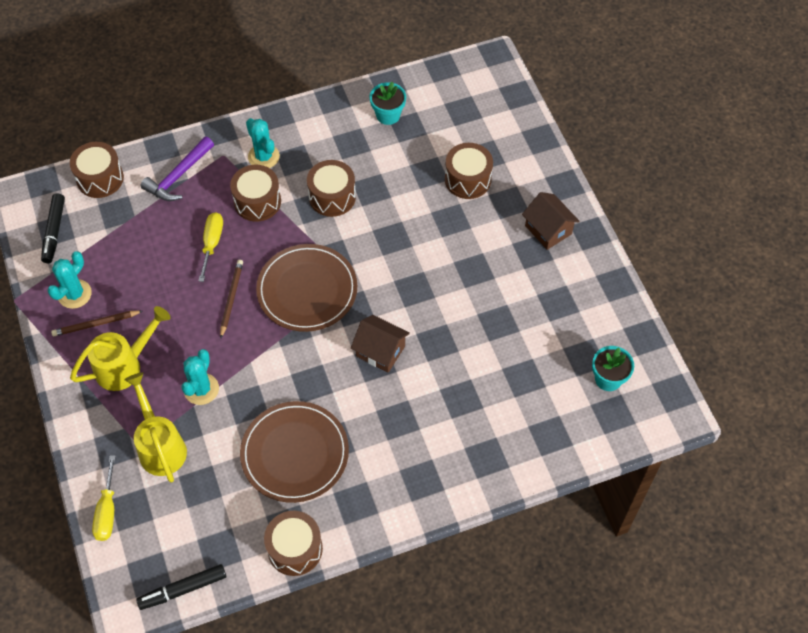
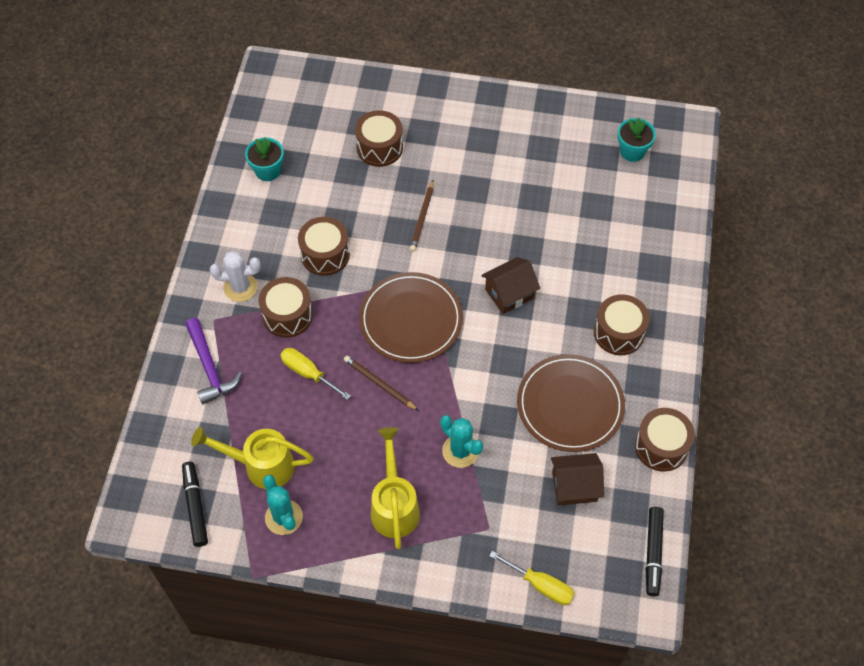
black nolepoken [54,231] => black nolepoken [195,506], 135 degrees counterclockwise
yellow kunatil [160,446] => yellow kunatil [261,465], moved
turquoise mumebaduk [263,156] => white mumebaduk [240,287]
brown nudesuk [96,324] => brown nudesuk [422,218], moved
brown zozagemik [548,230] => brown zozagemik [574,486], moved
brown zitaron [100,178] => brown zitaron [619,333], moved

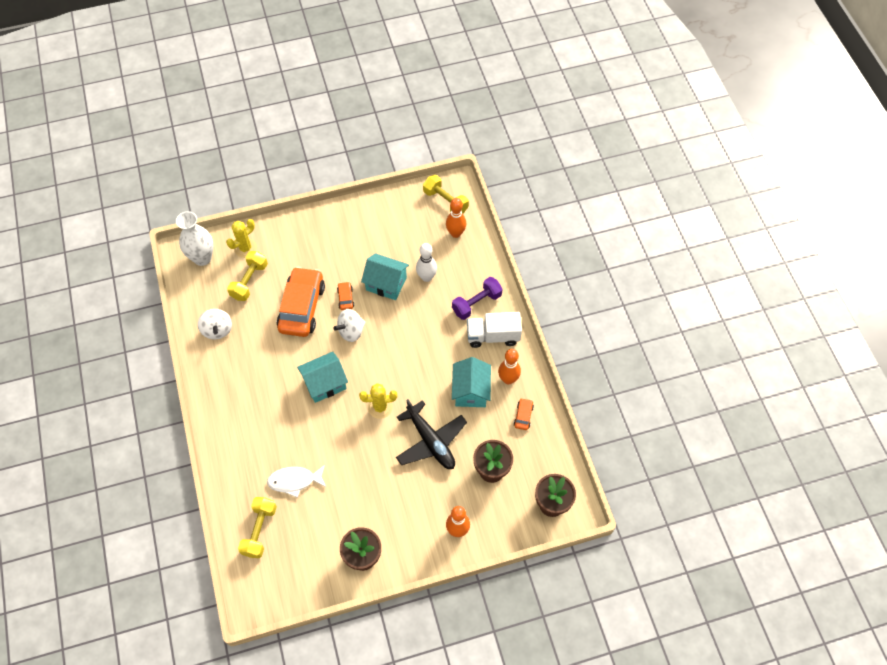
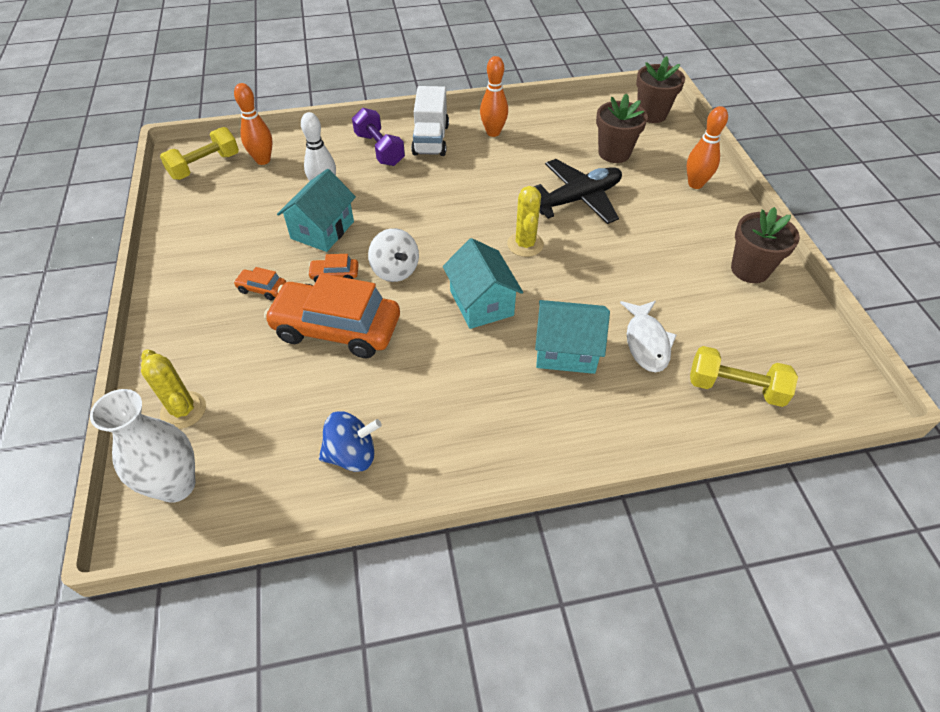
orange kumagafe [523,416] => orange kumagafe [262,289], moved
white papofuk [217,330] => blue papofuk [352,454]
turquoise zozagemik [470,391] => turquoise zozagemik [566,351], moved
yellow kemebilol [249,281] => nothing

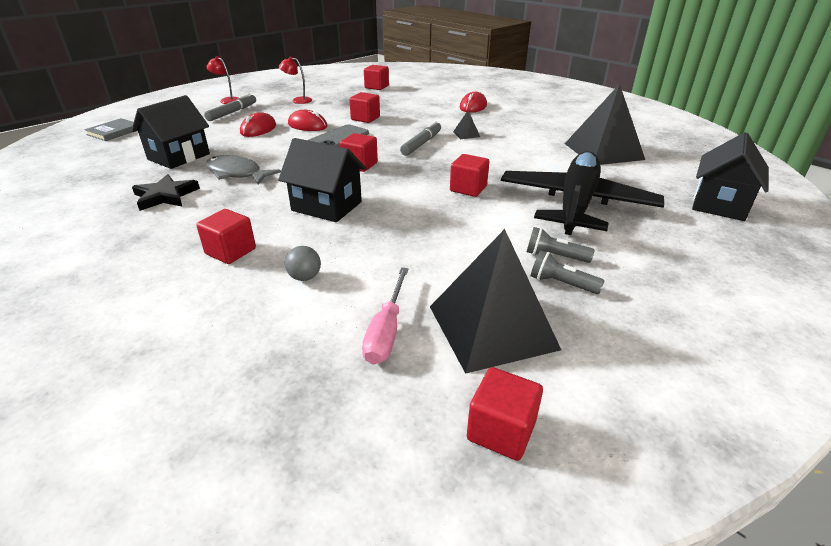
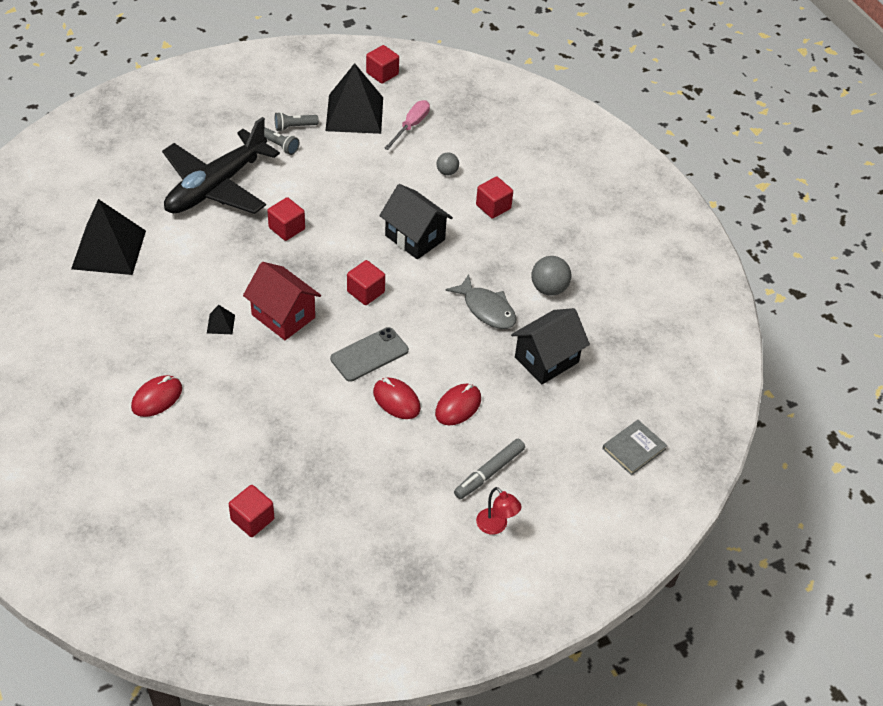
grey nolepoken [421,144] => red zozagemik [283,316]
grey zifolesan [561,283] => grey zifolesan [294,127], 120 degrees clockwise
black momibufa [165,196] => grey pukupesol [549,288]
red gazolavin [298,100] => nothing
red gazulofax [365,118] => nothing
black zozagemik [719,204] => nothing

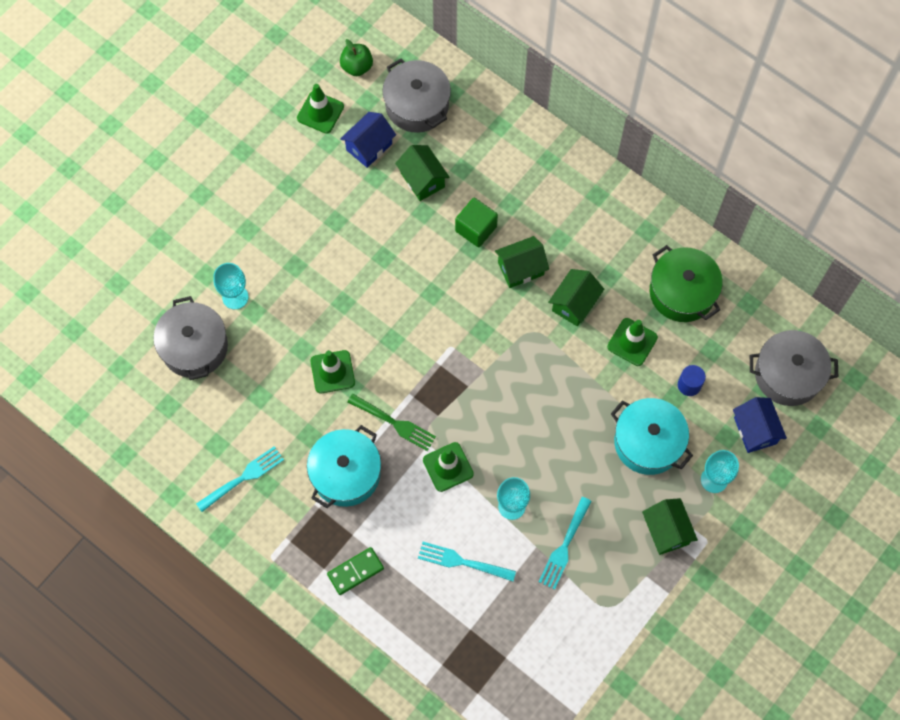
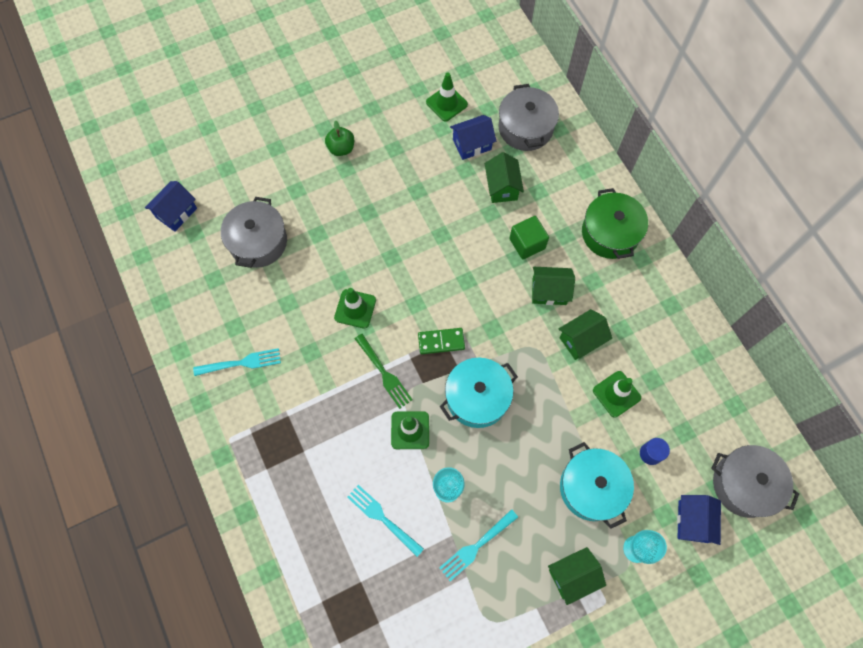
nothing => blue zozagemik [176,213]
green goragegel [357,67] => green goragegel [341,148], moved
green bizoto [355,571] => green bizoto [441,341], moved
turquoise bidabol [346,473] => turquoise bidabol [477,397], moved
green zozagemik [666,531] => green zozagemik [572,576], 60 degrees clockwise
green bidabol [682,292] => green bidabol [610,233], moved
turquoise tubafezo [235,297] => nothing

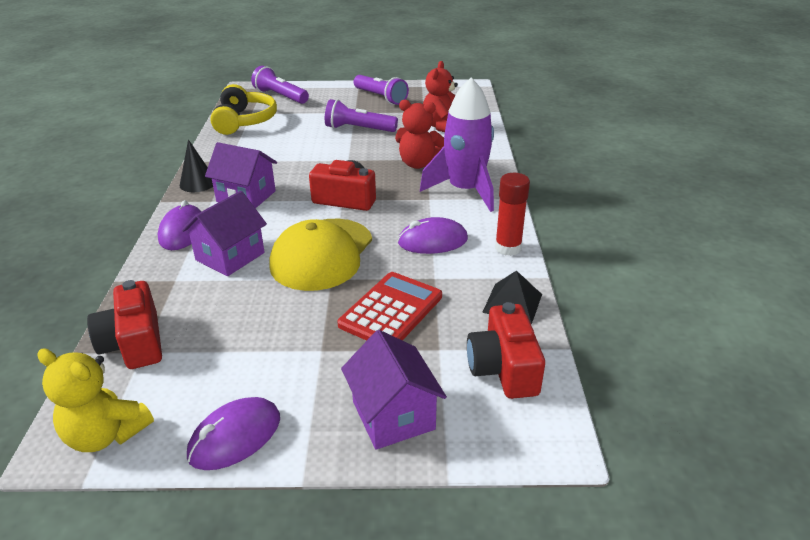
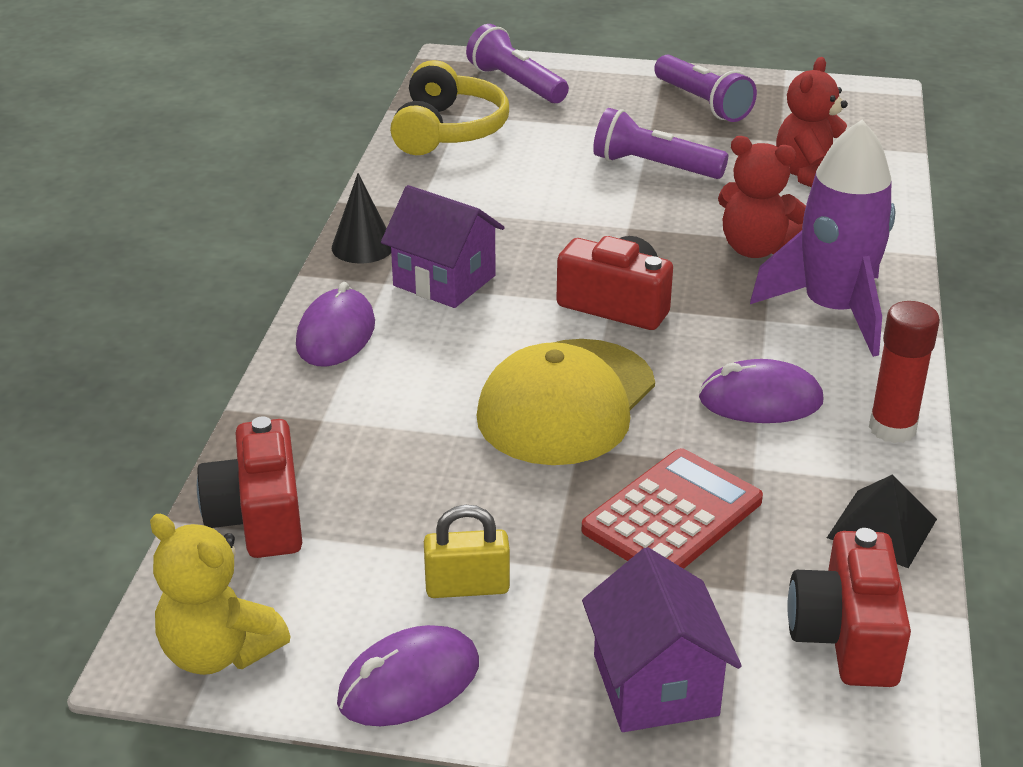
nothing => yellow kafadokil [467,587]
purple zozagemik [230,256] => nothing

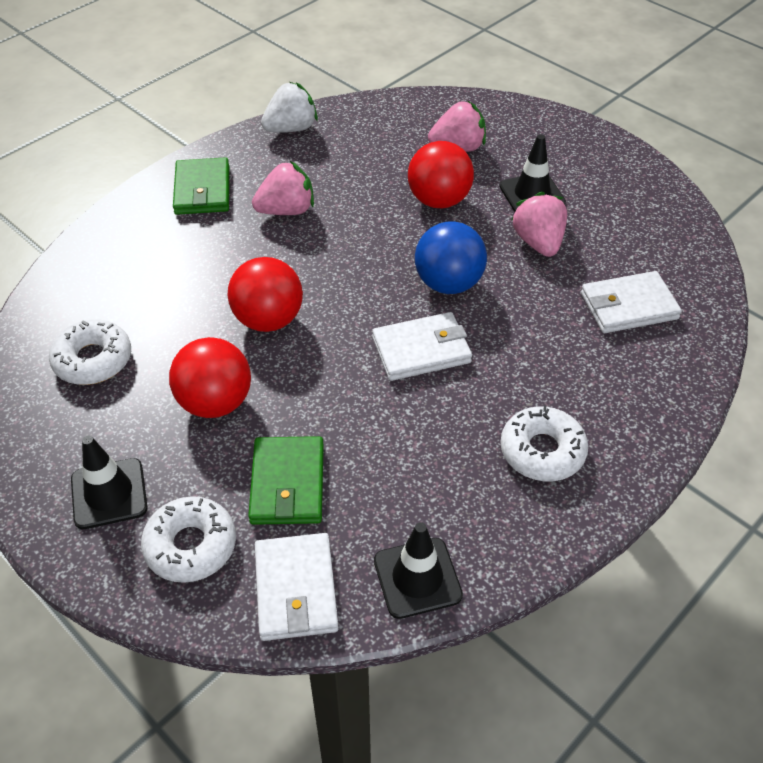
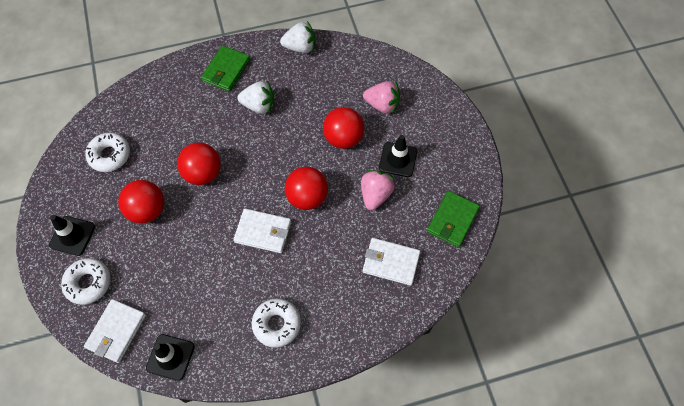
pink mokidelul [286,210] => white mokidelul [259,105]
blue pukupesol [448,283] => red pukupesol [307,197]
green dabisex [287,484] => green dabisex [452,220], moved

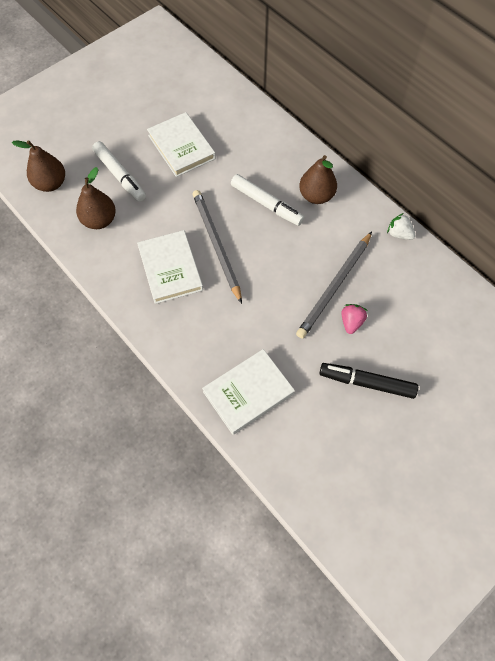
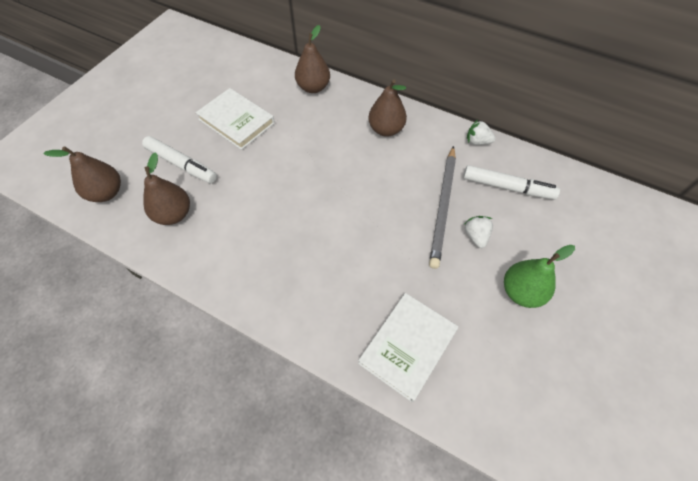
nothing => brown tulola [313,87]
white nolepoken [266,204] => white nolepoken [507,187], moved
pink mokidelul [351,322] => white mokidelul [476,236]
black nolepoken [367,383] => green tulola [521,292]
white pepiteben [170,269] => nothing
grey nudesuk [216,245] => nothing

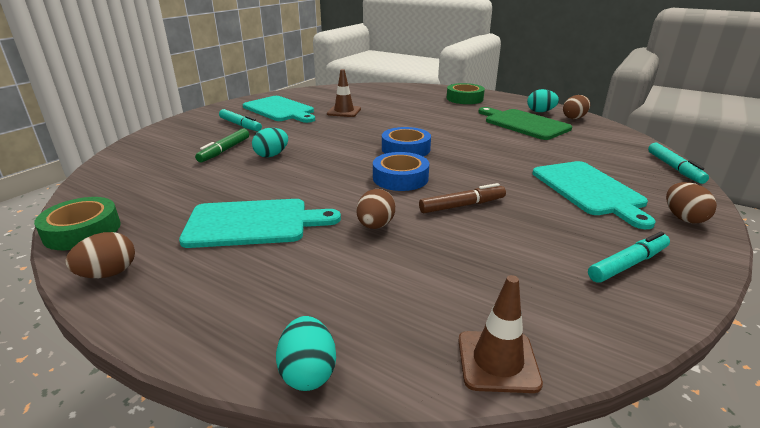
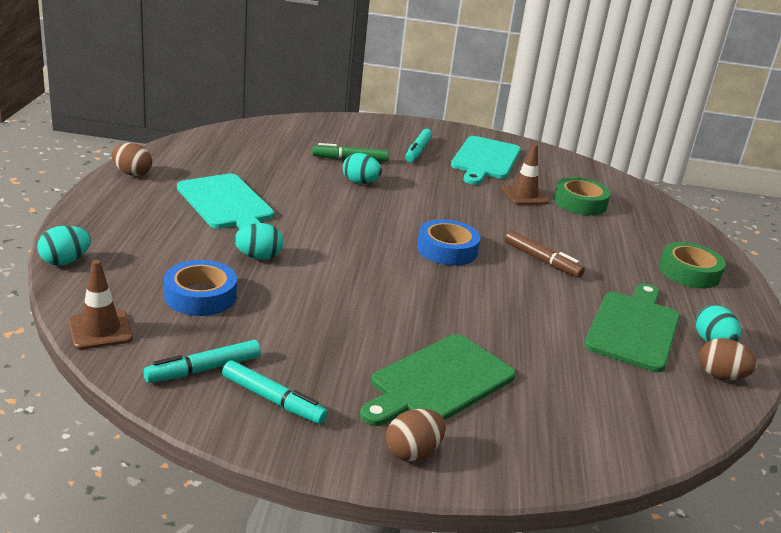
turquoise nolepoken [674,168] => turquoise nolepoken [204,369], moved
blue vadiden [400,178] => blue vadiden [200,296], moved
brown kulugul [375,226] => turquoise kulugul [258,257]
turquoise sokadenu [589,190] => green sokadenu [438,382]
brown nolepoken [462,205] => brown nolepoken [542,260], moved
green vadiden [82,231] => green vadiden [580,203], moved

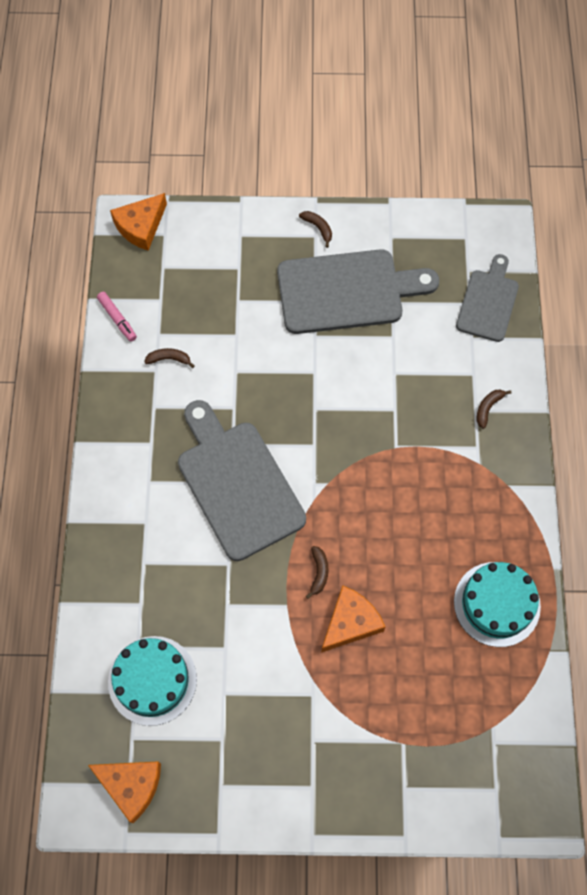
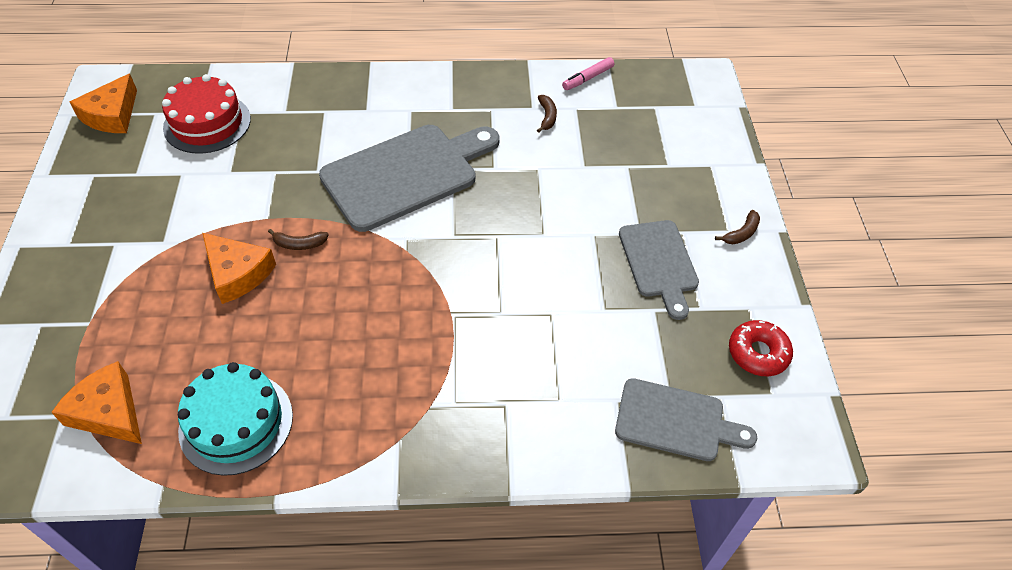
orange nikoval [140,226] => orange nikoval [109,412], moved
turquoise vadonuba [152,680] => red vadonuba [207,123]
grey sokadenu [347,291] => grey sokadenu [659,263], x0.60
nothing => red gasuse [758,353]
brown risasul [488,408] => nothing

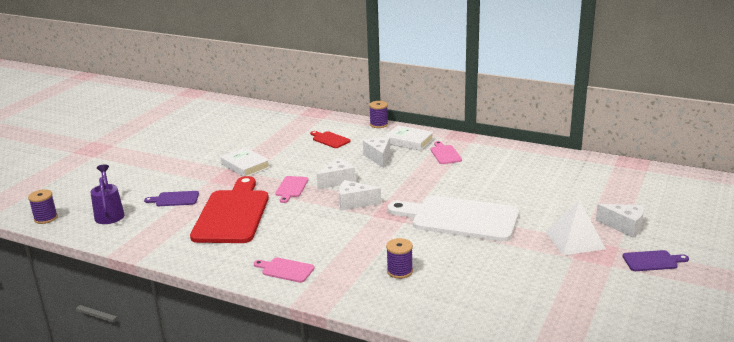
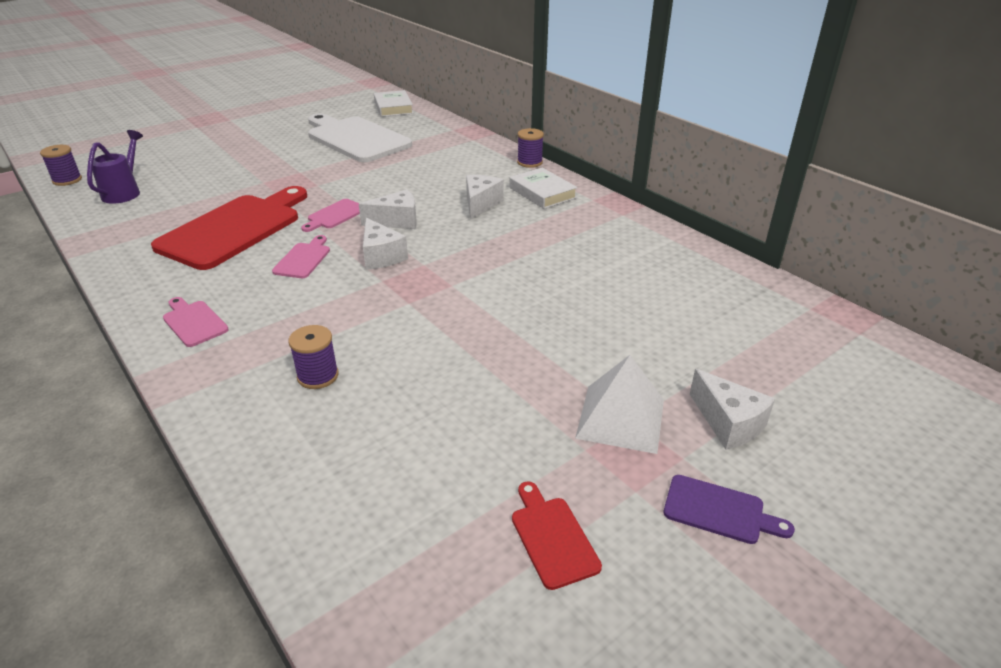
pink sokadenu [445,154] => pink sokadenu [303,259], moved
white sokadenu [459,218] => white sokadenu [356,138], moved
white nikoval [354,203] => white nikoval [381,256], 150 degrees counterclockwise
white pepiteben [245,166] => white pepiteben [393,107], moved
red sokadenu [330,139] => red sokadenu [552,537], moved
purple sokadenu [175,199] => nothing

